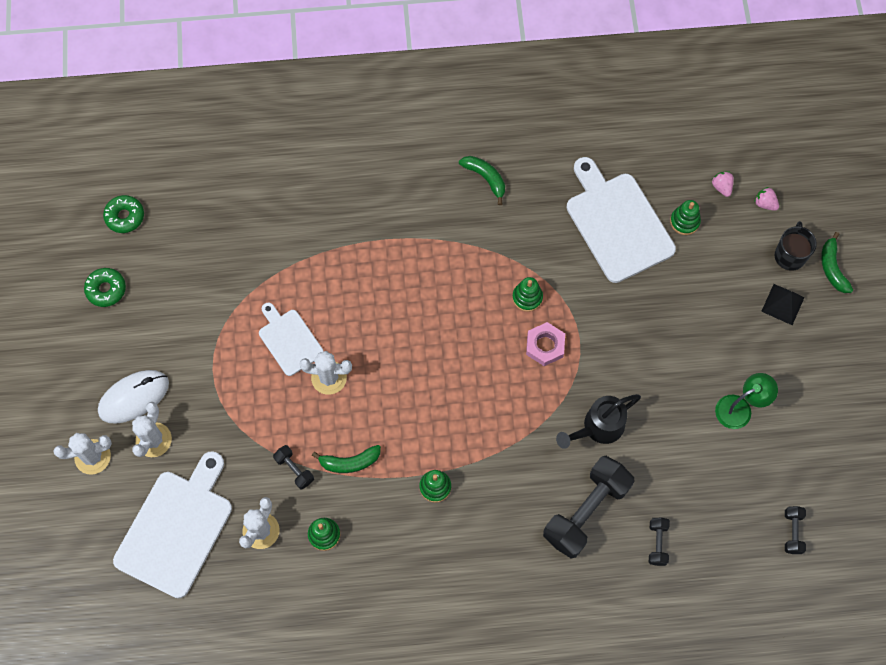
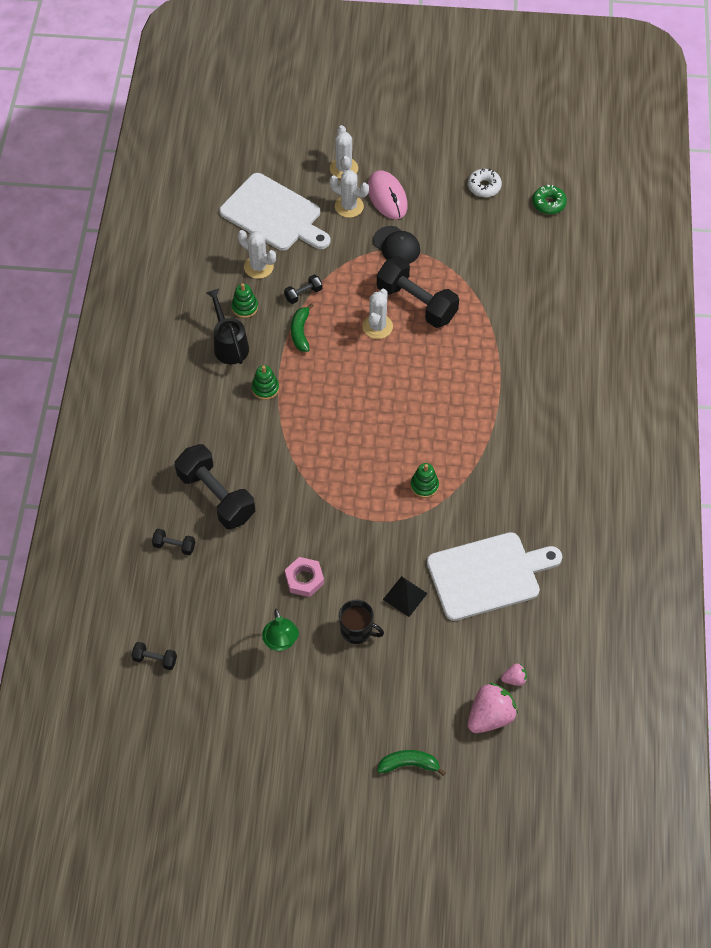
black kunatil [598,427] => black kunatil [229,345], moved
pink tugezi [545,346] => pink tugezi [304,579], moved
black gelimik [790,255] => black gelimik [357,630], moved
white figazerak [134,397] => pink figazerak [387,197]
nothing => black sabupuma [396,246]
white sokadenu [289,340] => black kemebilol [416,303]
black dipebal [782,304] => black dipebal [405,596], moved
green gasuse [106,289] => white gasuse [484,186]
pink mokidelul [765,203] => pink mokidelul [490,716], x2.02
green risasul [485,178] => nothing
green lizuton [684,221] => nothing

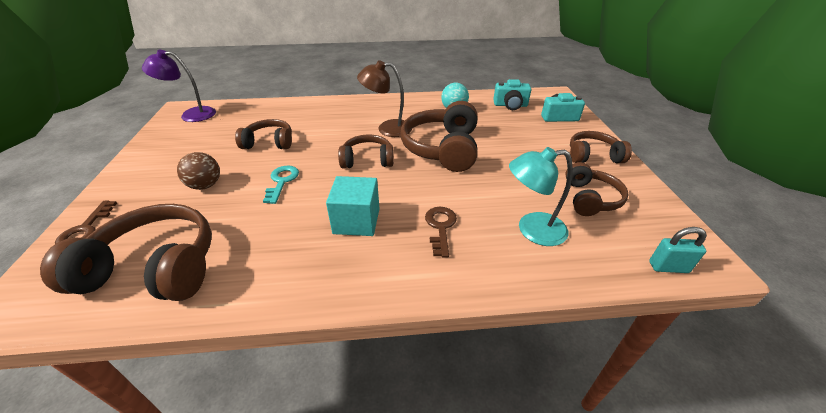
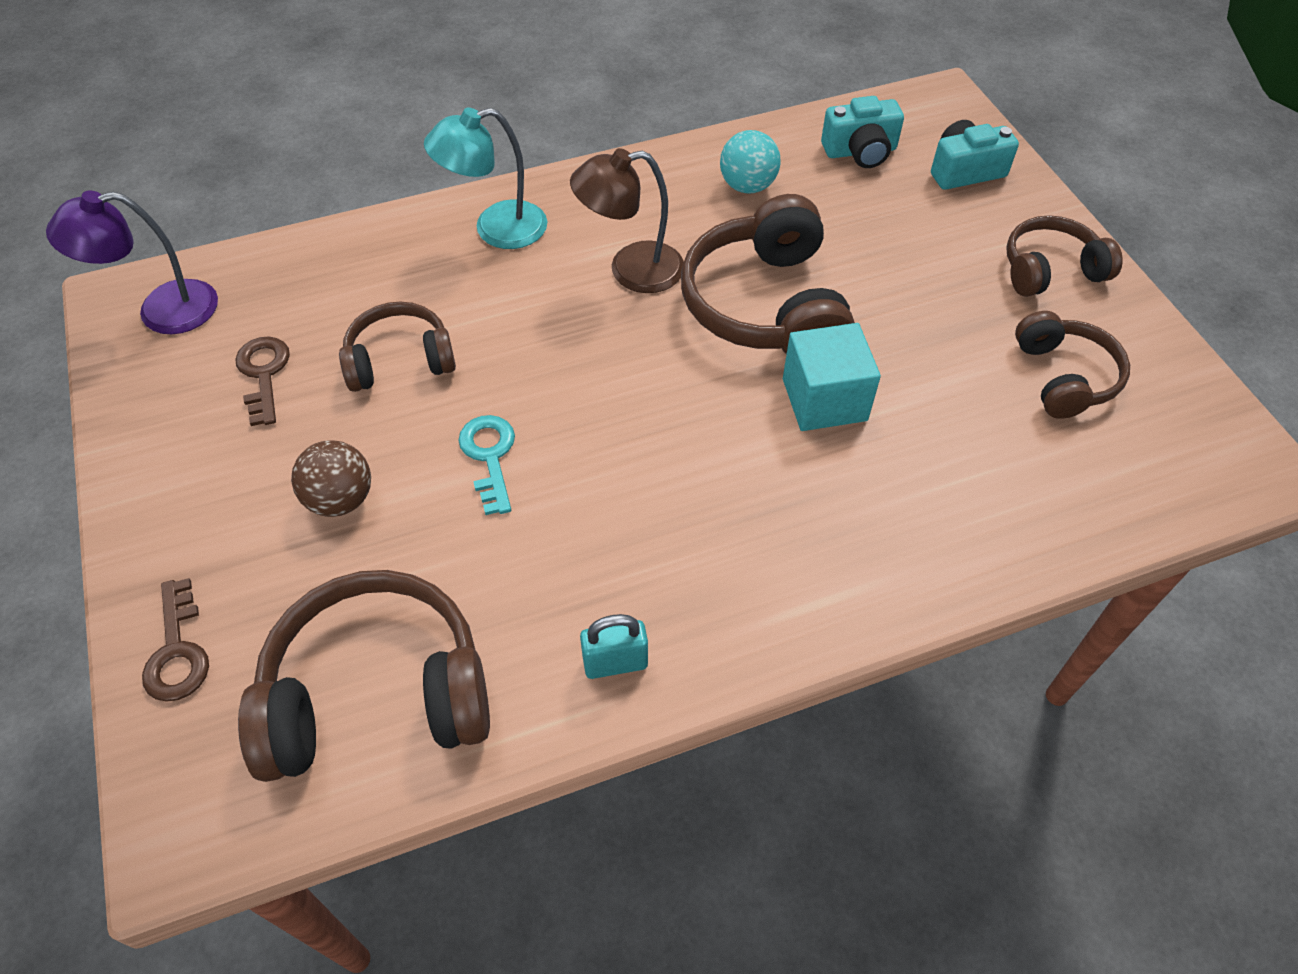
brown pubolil [440,227] => brown pubolil [264,374], moved
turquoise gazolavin [532,230] => turquoise gazolavin [496,229], moved
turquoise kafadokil [668,267] => turquoise kafadokil [615,663], moved
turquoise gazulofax [356,221] => turquoise gazulofax [824,399], moved
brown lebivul [367,160] => nothing

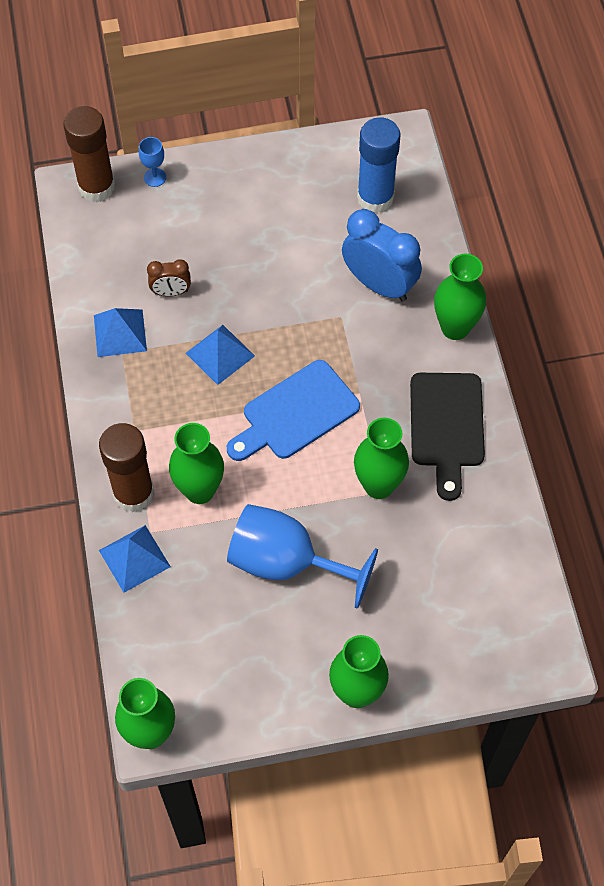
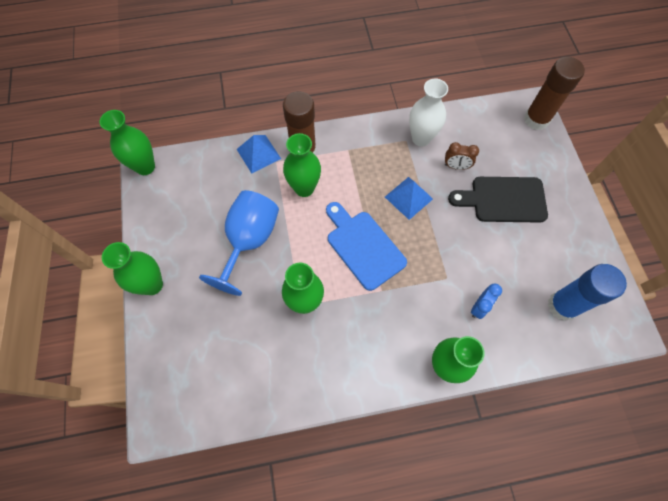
blue dipebal [120,333] => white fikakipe [421,138]
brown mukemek [171,292] => brown mukemek [456,166], 75 degrees counterclockwise
black sokadenu [447,426] => black sokadenu [503,200], moved
blue mukemek [379,284] => blue mukemek [479,307], x0.52
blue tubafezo [155,177] => nothing

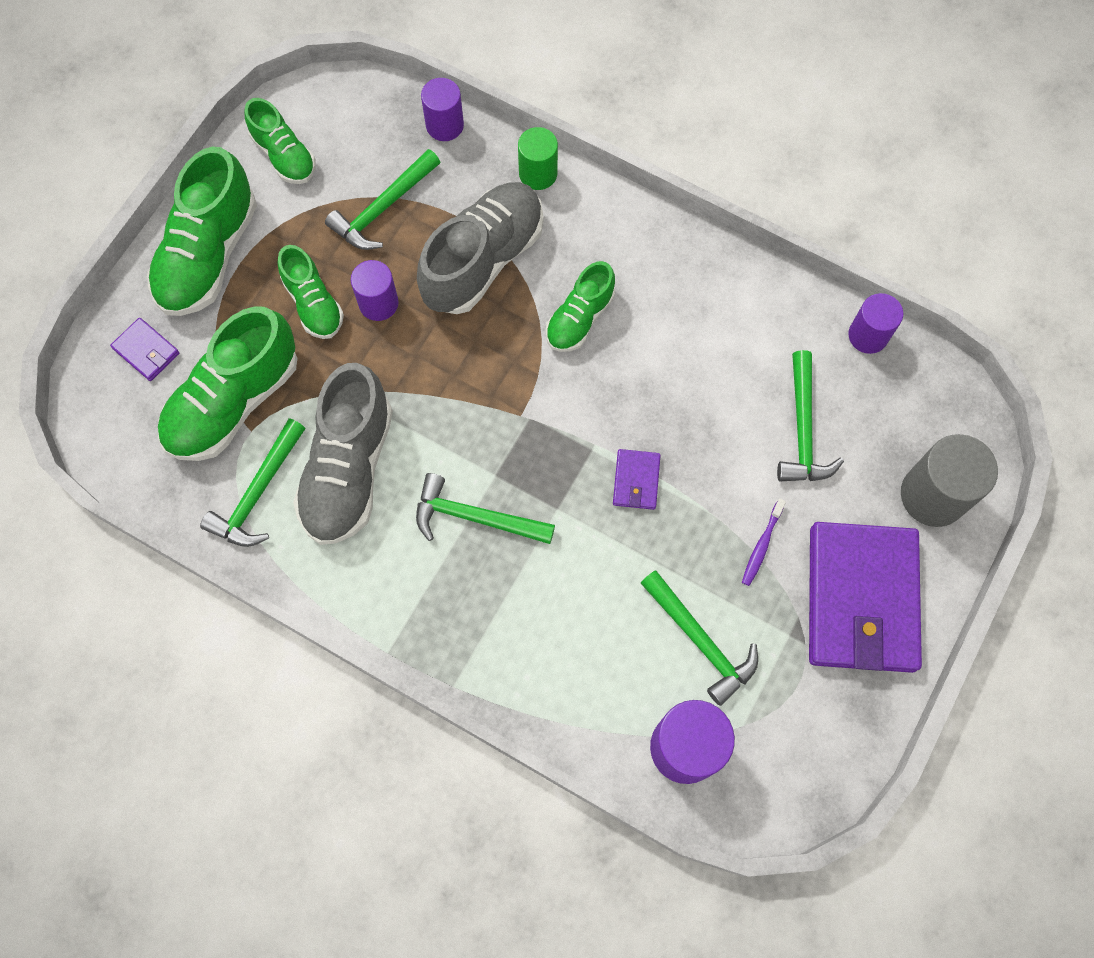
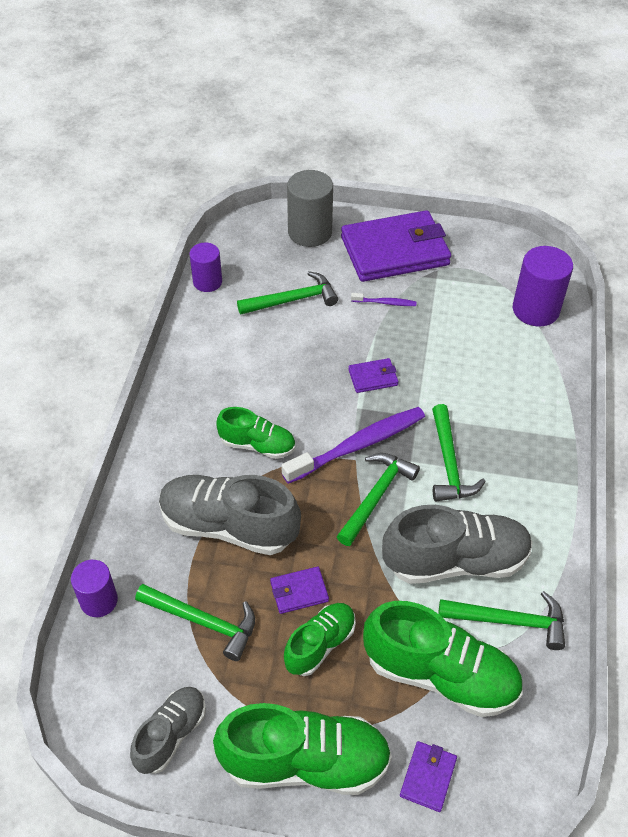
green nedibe [284,155] => grey nedibe [171,734]
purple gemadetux [378,303] => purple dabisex [299,592]
nothing => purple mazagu [358,445]
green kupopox [700,641] => green kupopox [376,496], moved
green gemadetux [538,173] => nothing

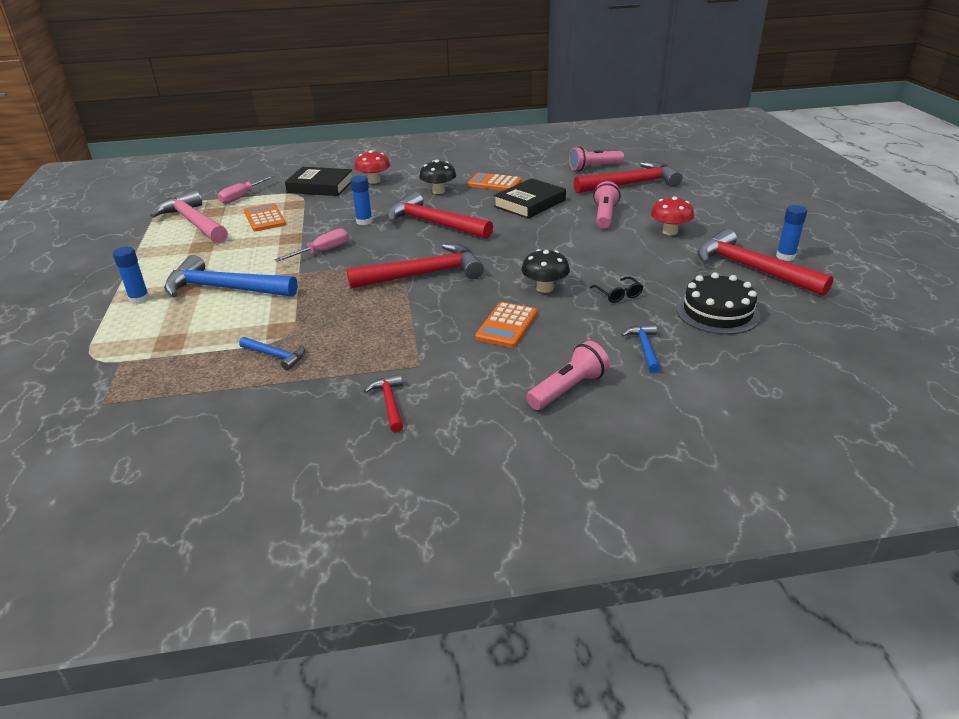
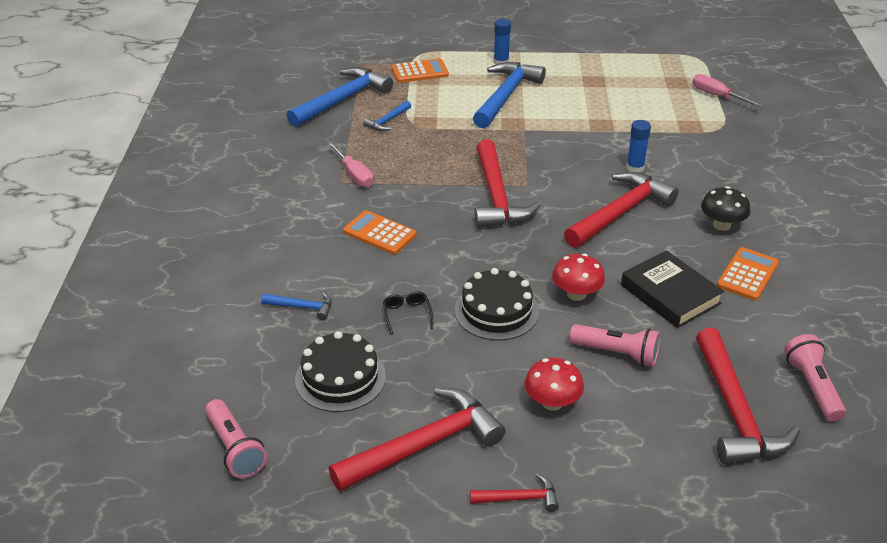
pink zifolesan [568,389] => pink zifolesan [235,449], moved
nothing => blue kupopox [342,100]
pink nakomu [322,251] => pink nakomu [354,174], moved
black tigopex [618,294] => black tigopex [407,315], 90 degrees clockwise
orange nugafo [265,218] => orange nugafo [420,72], moved
nothing => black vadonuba [496,311]
red kupopox [389,403] => red kupopox [519,498], moved
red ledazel [374,181] => red ledazel [576,294], moved
pink kupopox [193,222] => nothing
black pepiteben [320,186] => nothing
black ledazel [545,288] => nothing
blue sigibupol [785,256] => nothing

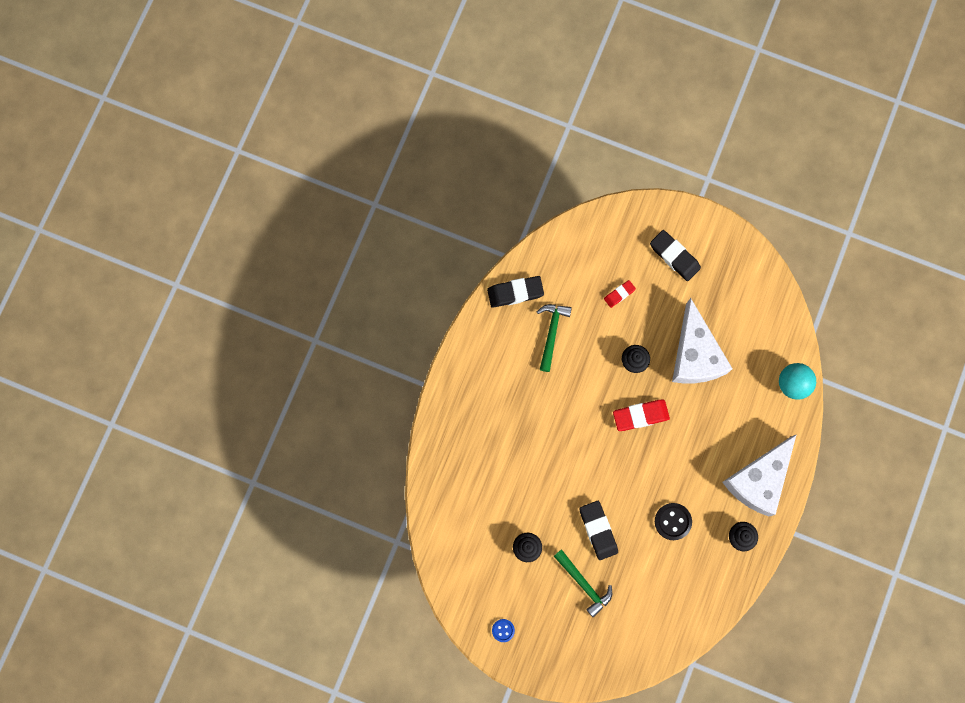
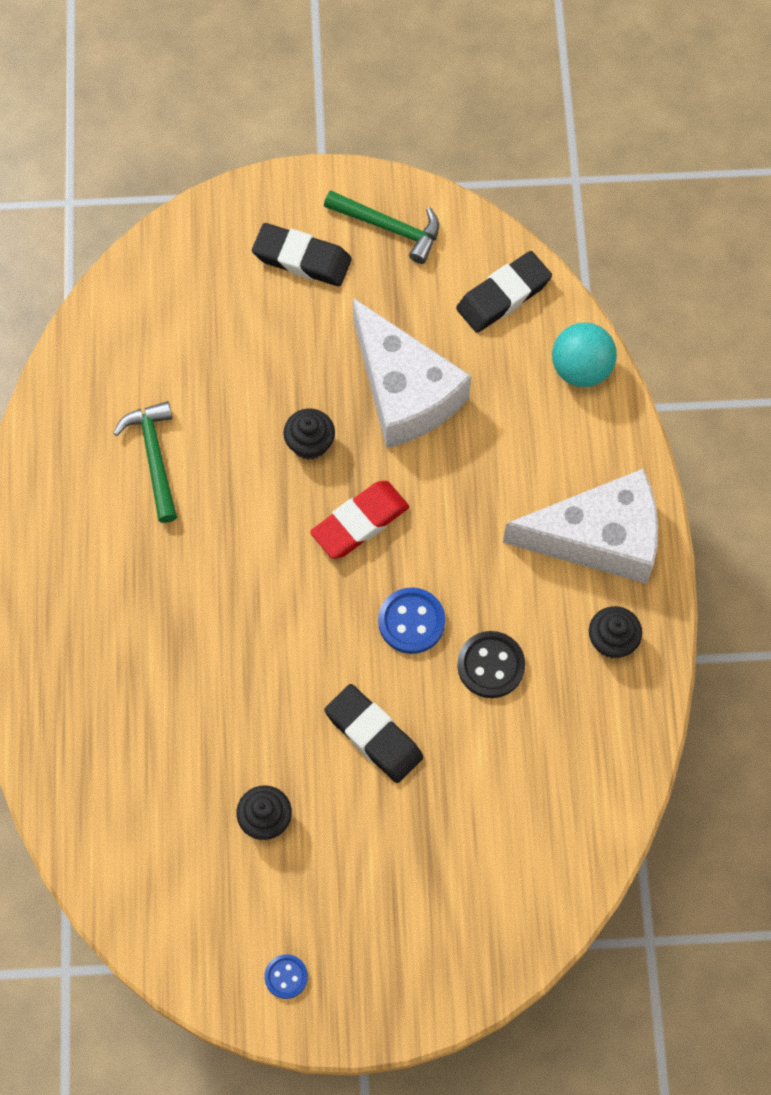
green kupopox [584,584] => green kupopox [389,227], moved
nothing => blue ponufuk [411,621]
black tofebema [515,292] => black tofebema [503,295], moved
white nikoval [759,480] => white nikoval [598,538], 105 degrees counterclockwise
red tofebema [619,294] => nothing

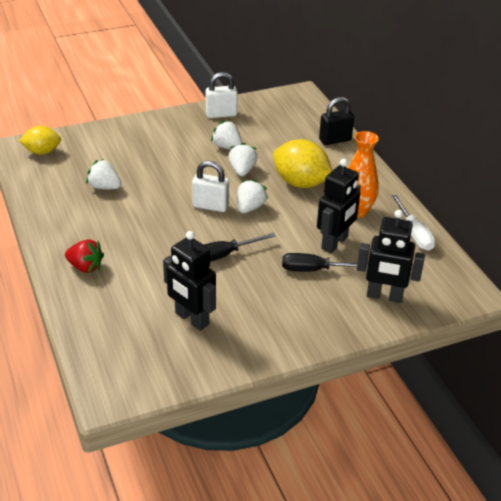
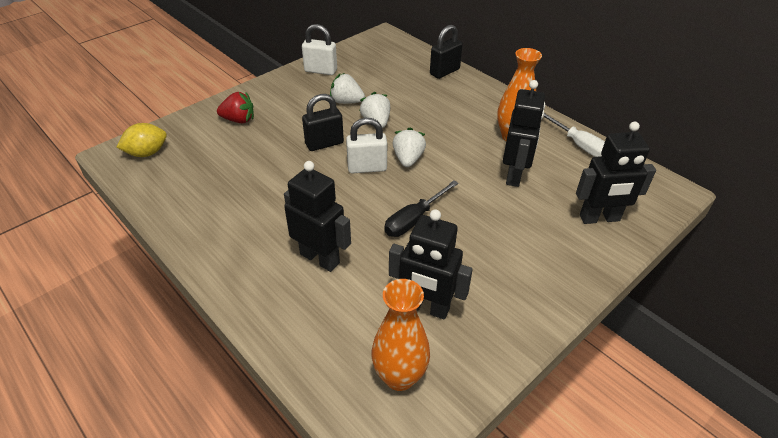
red mokidelul [85,267] => red mokidelul [239,120], moved
nothing => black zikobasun [320,258]
white kafadokil [221,114] => white kafadokil [320,71], 45 degrees clockwise
nothing => black kafadokil [324,143]
nothing => orange fikakipe [399,377]
white mokidelul [104,187] => nothing
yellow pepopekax [301,183] => nothing
black nakomu [315,270] => nothing

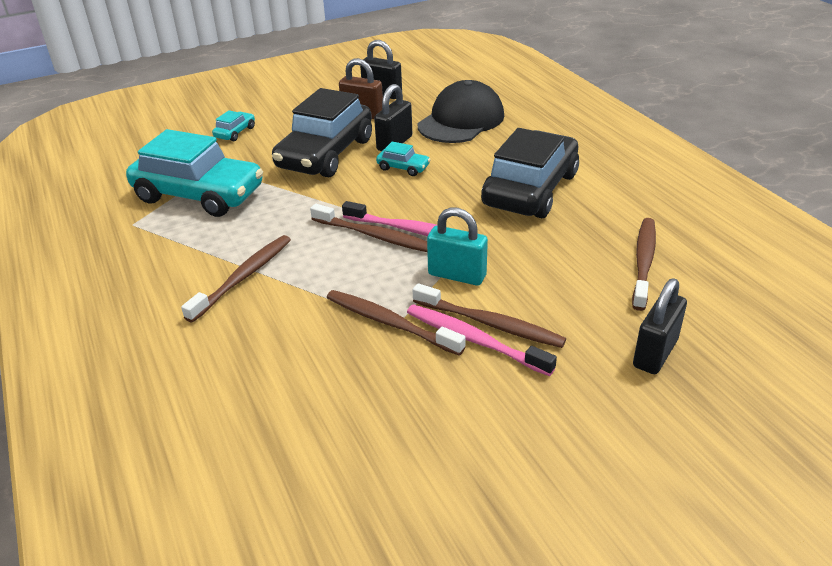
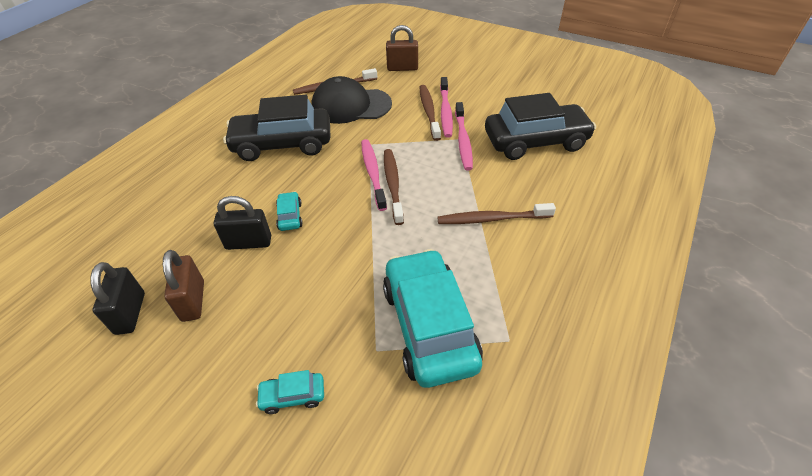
black sabupuma [461,120] => black sabupuma [351,106], moved
black kafadokil [655,353] => brown kafadokil [402,68]
brown mazagu [390,323] => pink mazagu [463,140]
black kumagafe [325,154] => black kumagafe [535,141], moved
turquoise kafadokil [457,275] => nothing

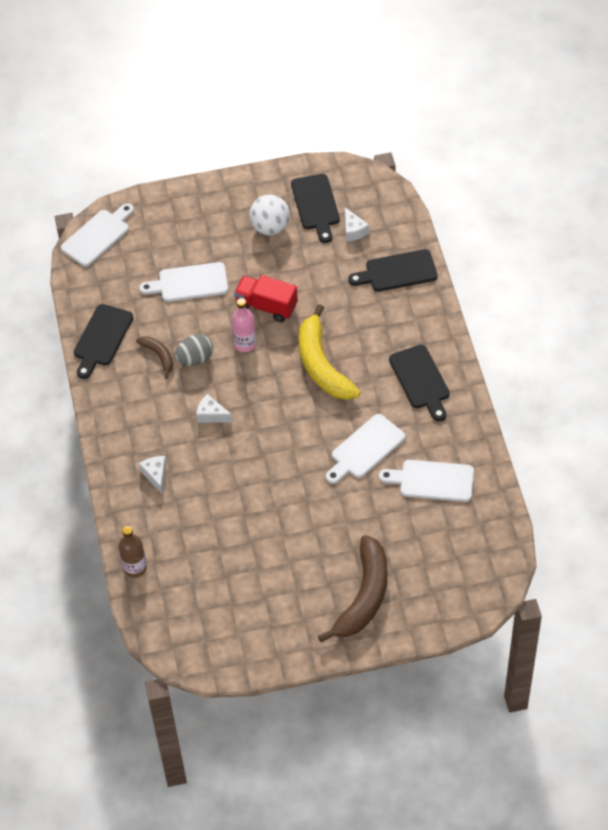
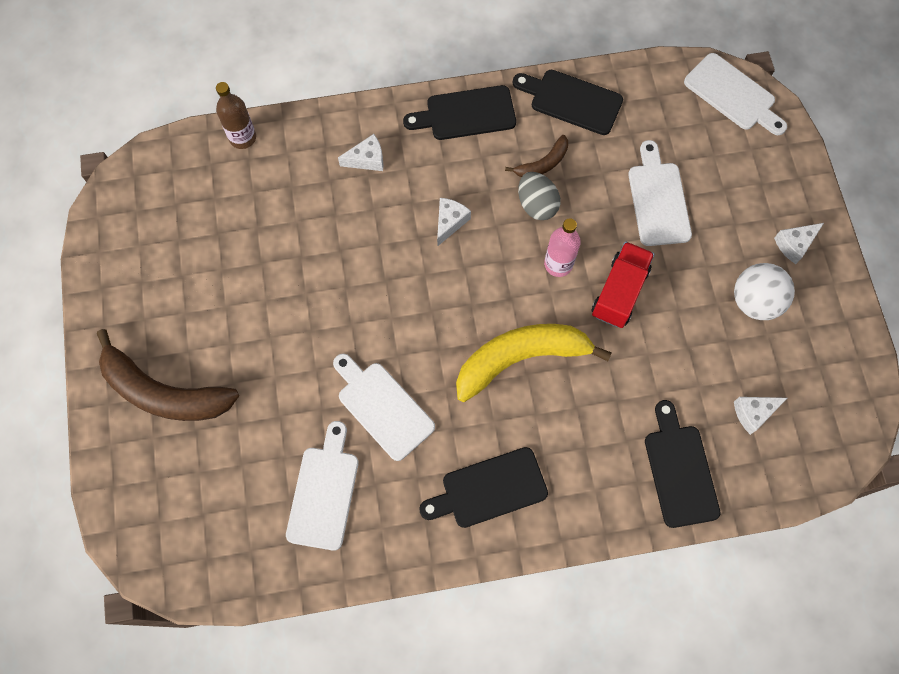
black sokadenu [316,205] => black sokadenu [466,114], moved
nothing => white nikoval [794,244]

